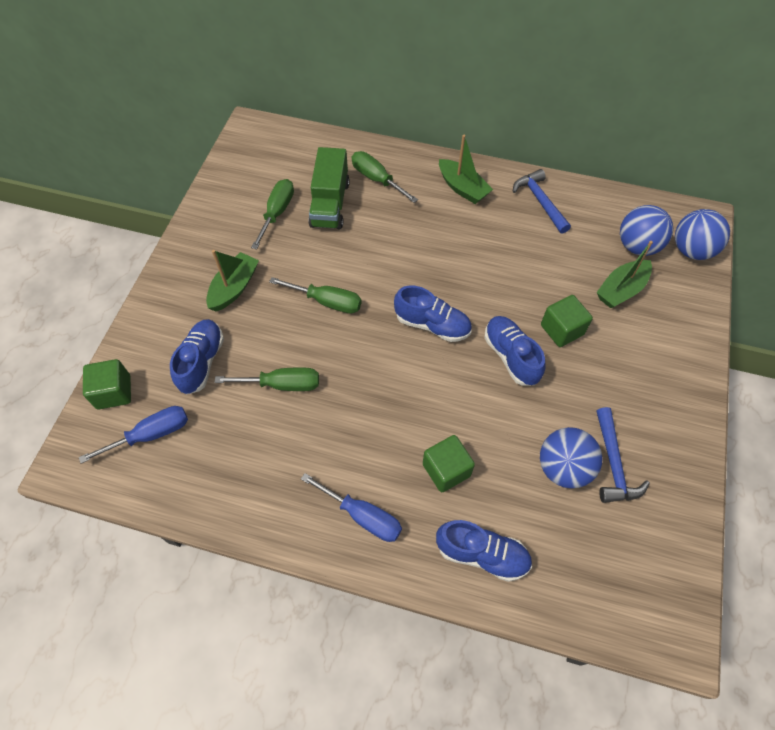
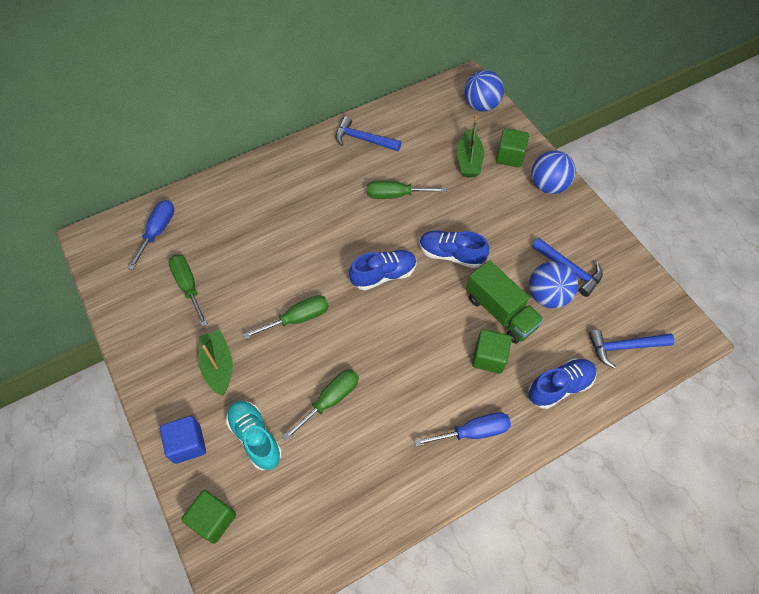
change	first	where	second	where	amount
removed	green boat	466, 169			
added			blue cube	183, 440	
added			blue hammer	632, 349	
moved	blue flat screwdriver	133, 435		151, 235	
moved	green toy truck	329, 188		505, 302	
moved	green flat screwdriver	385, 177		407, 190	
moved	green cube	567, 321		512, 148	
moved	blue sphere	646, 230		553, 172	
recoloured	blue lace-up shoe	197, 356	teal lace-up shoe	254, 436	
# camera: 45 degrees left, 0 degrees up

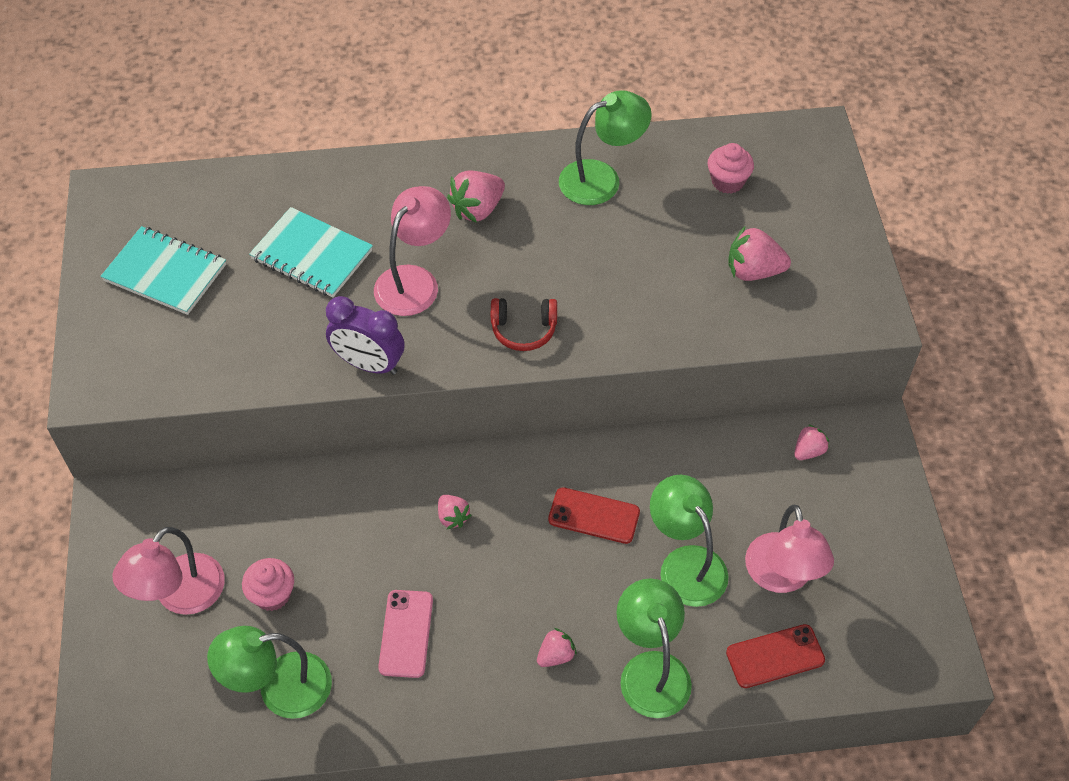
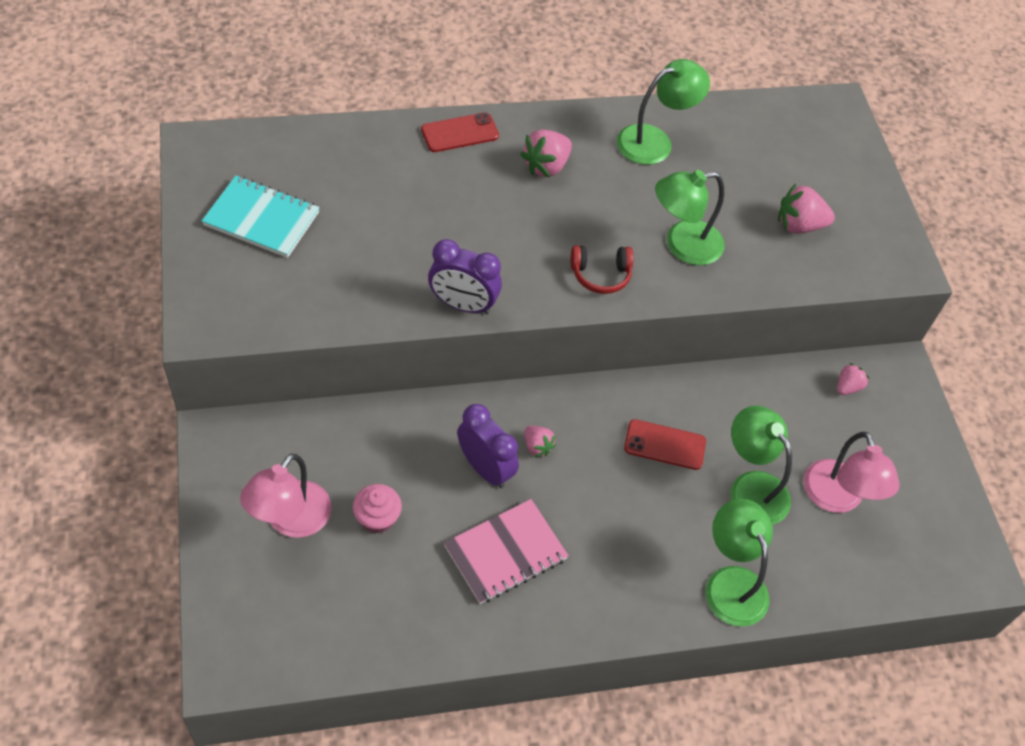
change	first	where	second	where	amount
removed	teal notebook	311, 252			
removed	rosy reading lamp	412, 251			
removed	rosy toy strawberry	557, 647			
removed	rosy muffin	731, 168			
added			violet bedside clock	488, 446	
moved	green reading lamp	269, 672		690, 217	
moved	red smartphone	775, 656		460, 132	
replaced	rosy smartphone	405, 634	rosy notebook	506, 551	
# camera: 10 degrees left, 0 degrees up

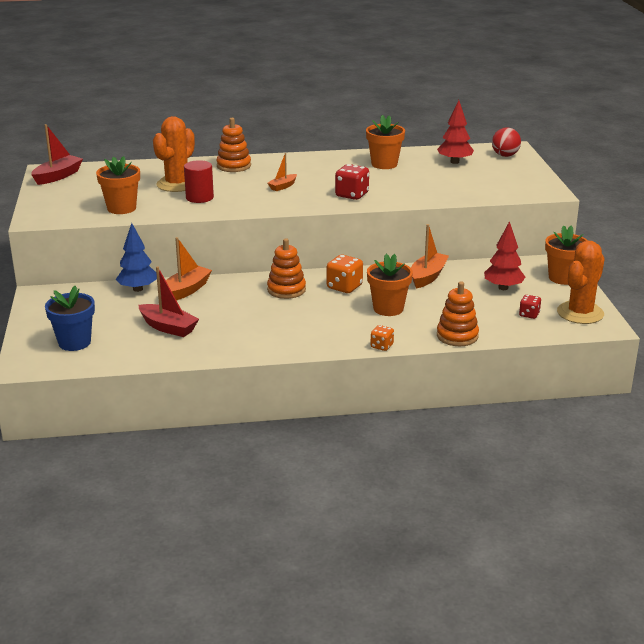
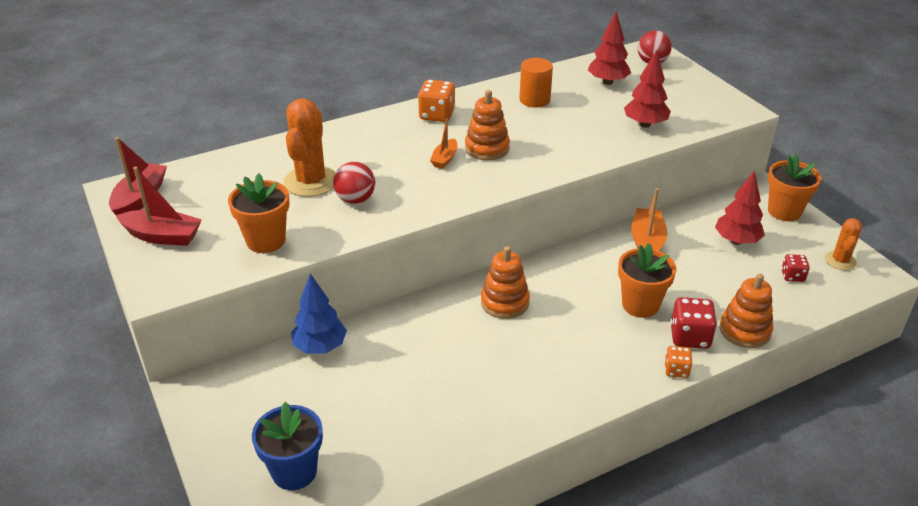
change	first	where	second	where	amount
removed	orange boat	189, 268			
added			red tree	647, 89	
moved	red boat	169, 301		159, 206	
moved	orange ring stacker	233, 145		487, 125	
moved	orange die	345, 274		436, 101	
moved	red die	352, 182		693, 323	
replaced	red cylinder	199, 181	red sphere	354, 183	
replaced	orange potted plant	385, 142	orange cylinder	536, 82	
resized	orange prickly plant	581, 282		843, 244	x0.57
# camera: 20 degrees left, 10 degrees up

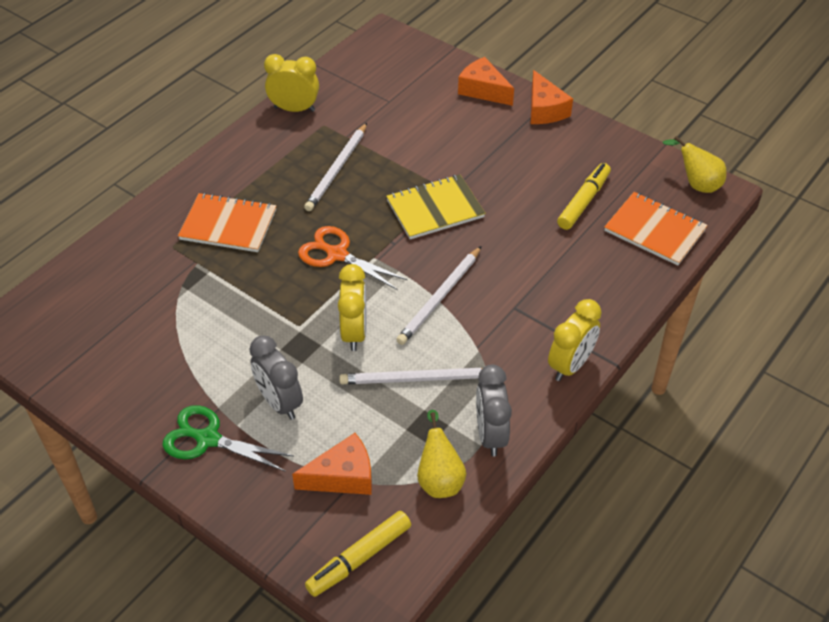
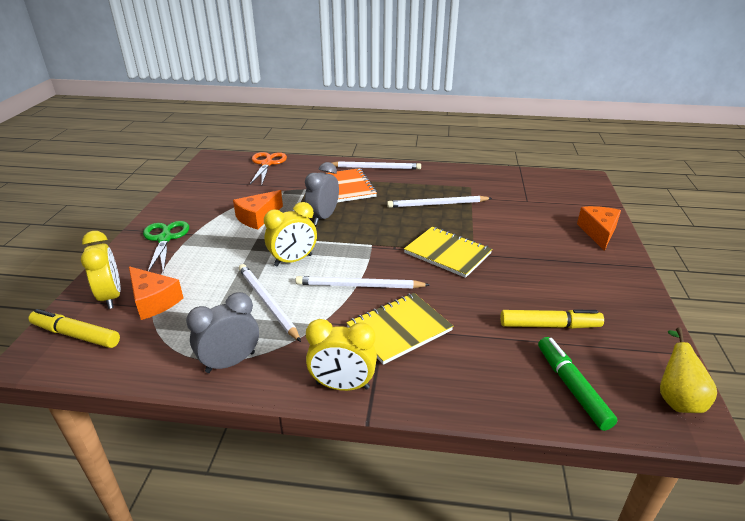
change	first	where	second	where	amount
removed	bright yellow pear	441, 454			
added			white pencil	376, 165	
added			bright yellow notebook	399, 329	
moved	grey bedside clock	276, 377		322, 193	
moved	bright yellow bedside clock	291, 83		101, 270	
moved	orange shears	353, 258		268, 168	
moved	orange cheese wedge	552, 97		258, 209	
replaced	orange notebook	656, 229	green marker	577, 384	
# camera: 60 degrees right, 15 degrees down

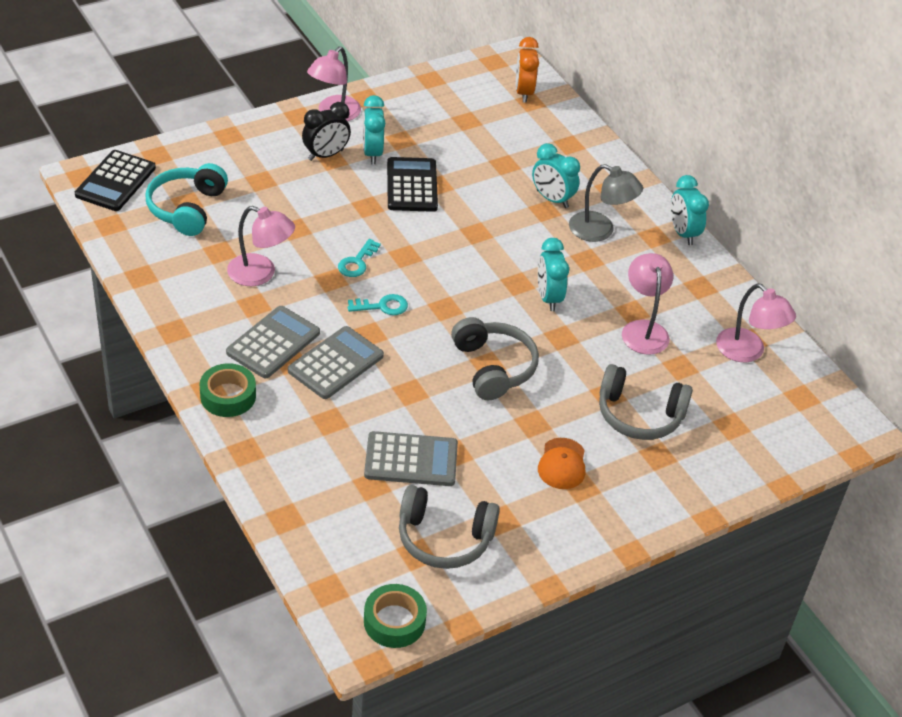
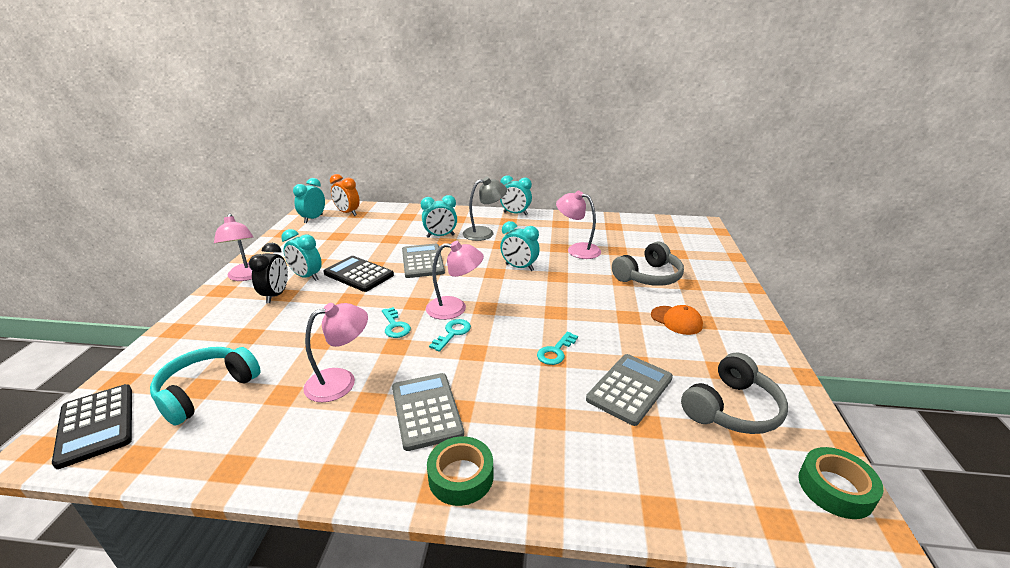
change	first	where	second	where	amount
removed	grey over-ear headphones	495, 358			
added			teal bedside clock	309, 200	
added			teal door key	557, 348	
moved	grey pocket calculator	336, 362		423, 261	
moved	rosy reading lamp	756, 322		455, 280	
turned	teal over-ear headphones	186, 199		205, 386	75 degrees clockwise
# camera: 50 degrees left, 15 degrees down

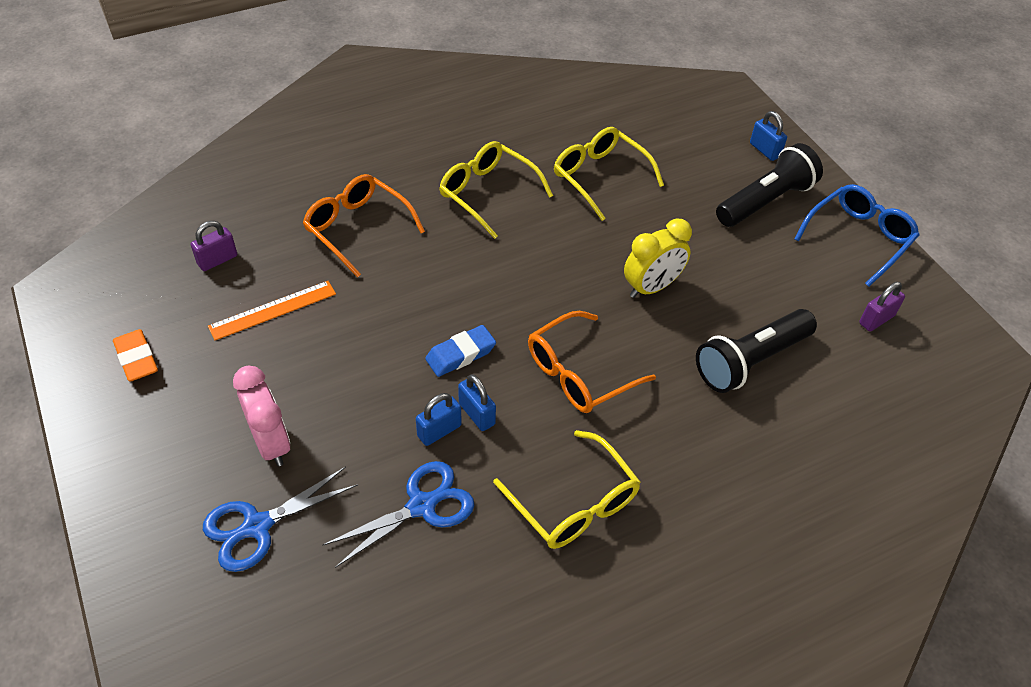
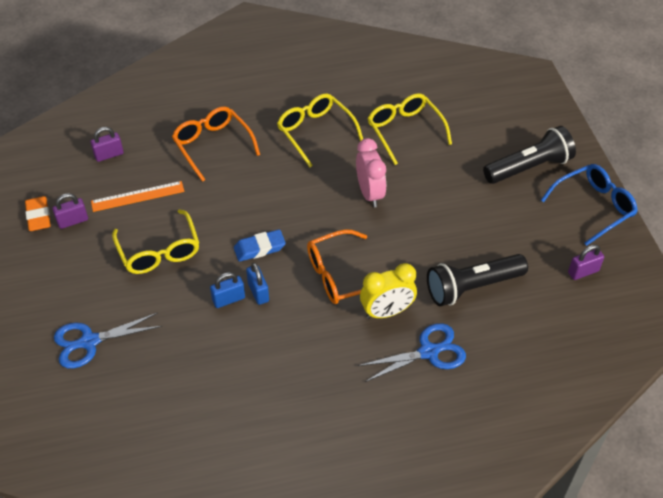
change	first	where	second	where	amount
removed	blue padlock	768, 136			
added			violet padlock	70, 211	
moved	rosy bedside clock	261, 416		371, 172	
moved	blue shears	398, 514		412, 352	
moved	bright yellow eyeglasses	567, 489		155, 241	
moved	bright yellow bedside clock	658, 258		388, 291	
# camera: 15 degrees right, 0 degrees up

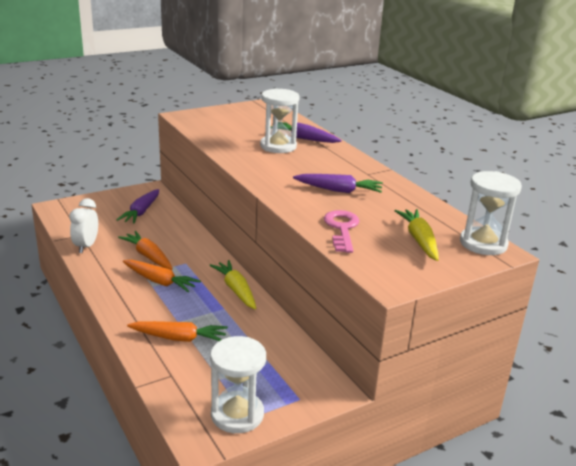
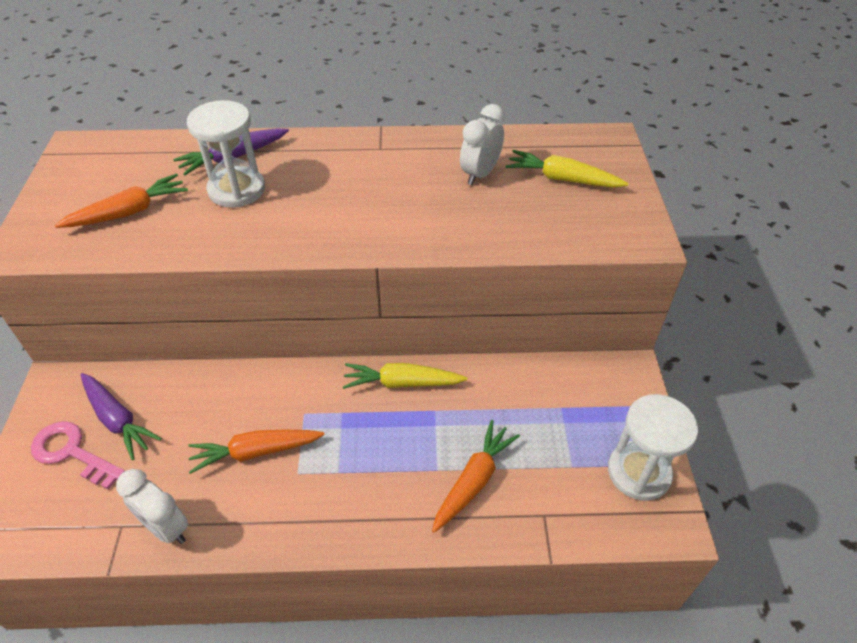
change	first	where	second	where	amount
removed	violet carrot	338, 183			
removed	white hourglass	491, 213			
added			white bedside clock	482, 144	
moved	orange carrot	162, 276		121, 200	
moved	rosy door key	341, 231		78, 455	
# camera: 60 degrees left, 20 degrees up

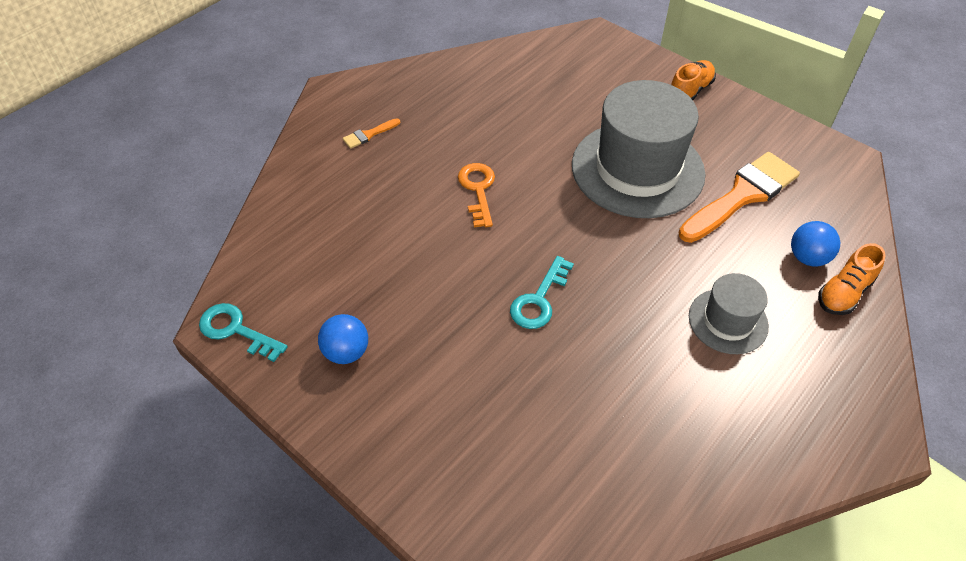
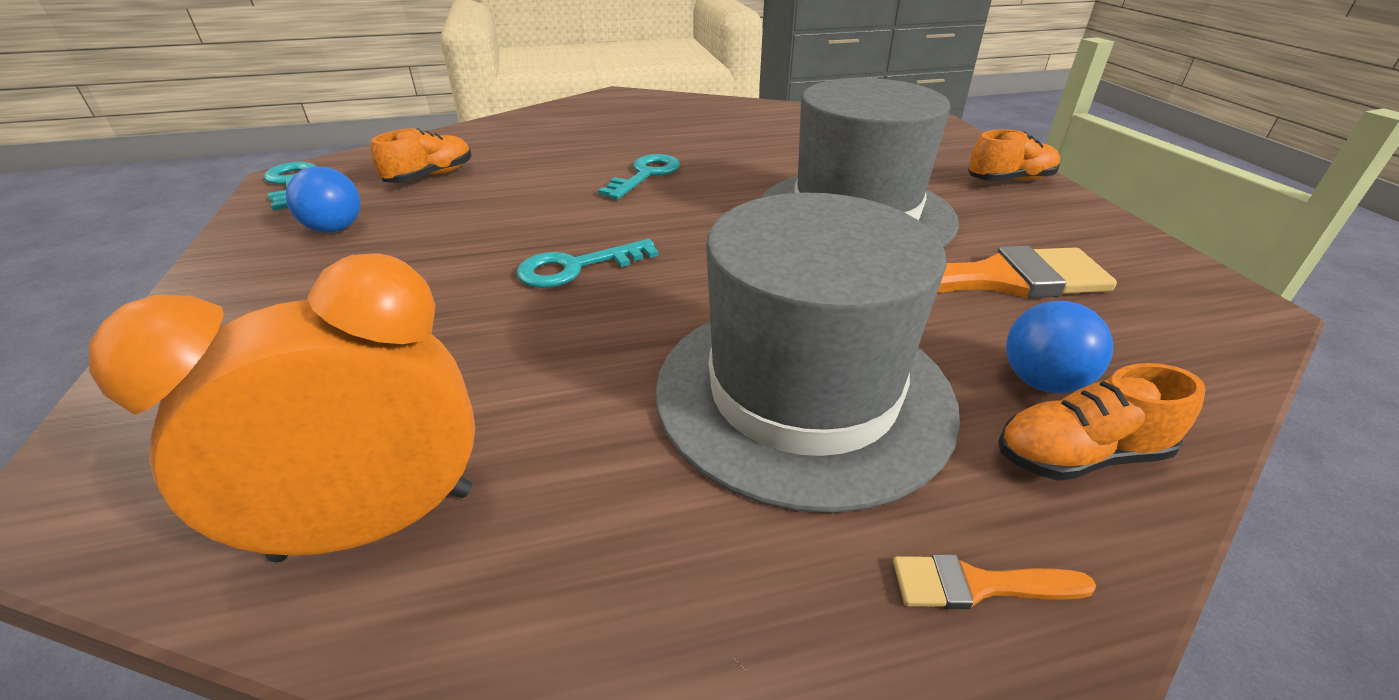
change	first	where	second	where	amount
added			orange bedside clock	282, 408	
added			orange lace-up shoe	421, 155	
moved	orange paint brush	371, 133		994, 581	
recoloured	orange door key	476, 195	teal door key	639, 176	
resized	grey top hat	729, 313		807, 353	x1.96
# camera: 35 degrees right, 15 degrees down

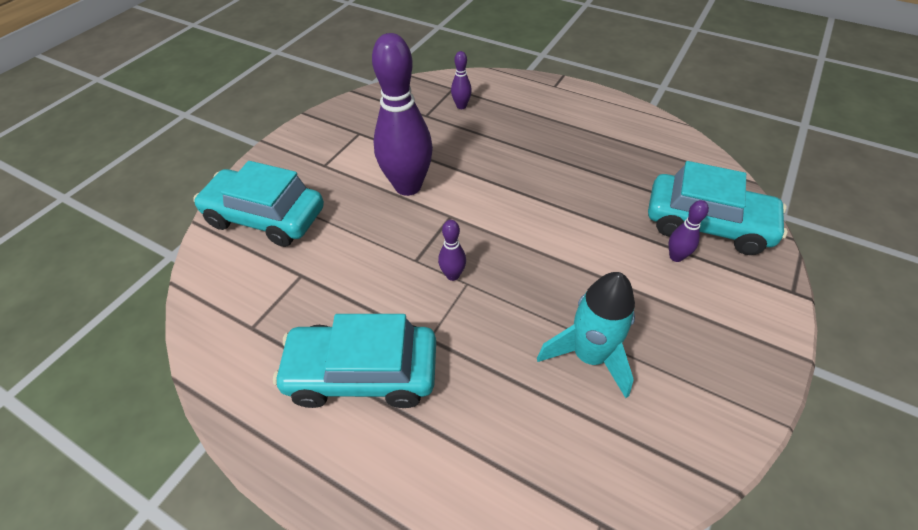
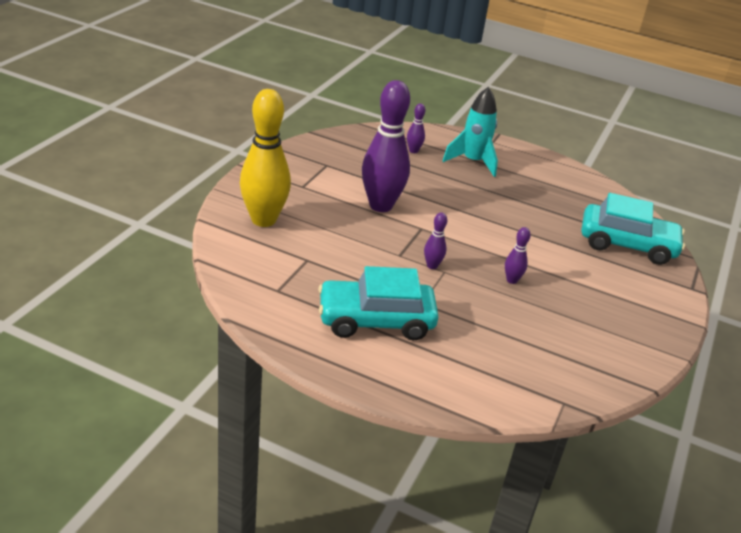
change	first	where	second	where	amount
moved	teal spaceship	586, 335		470, 132	
moved	violet tenpin	689, 231		518, 255	
replaced	teal toy car	258, 204	bright yellow tenpin	265, 158	
# camera: 10 degrees left, 15 degrees down

